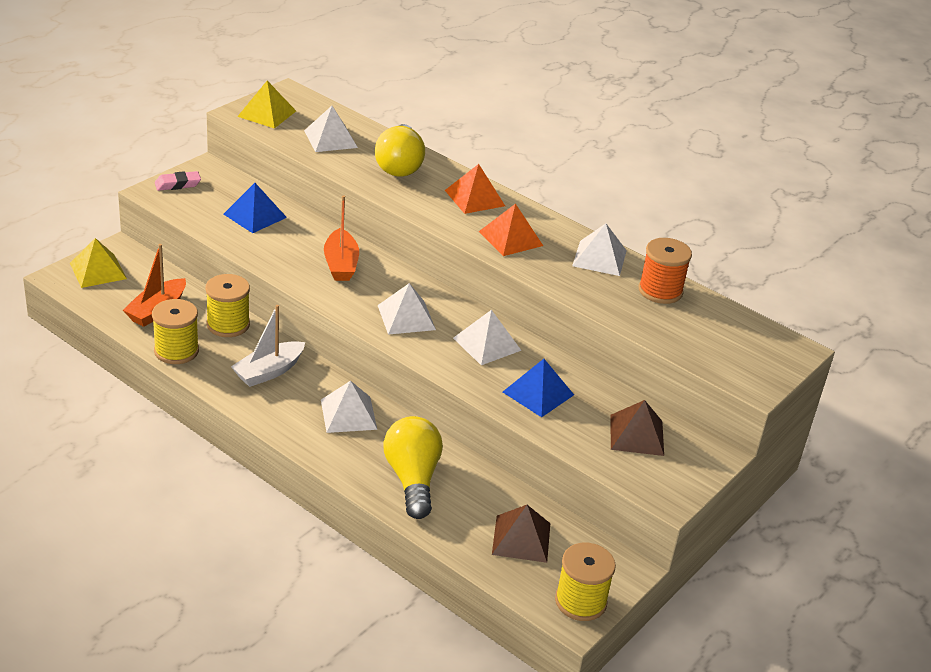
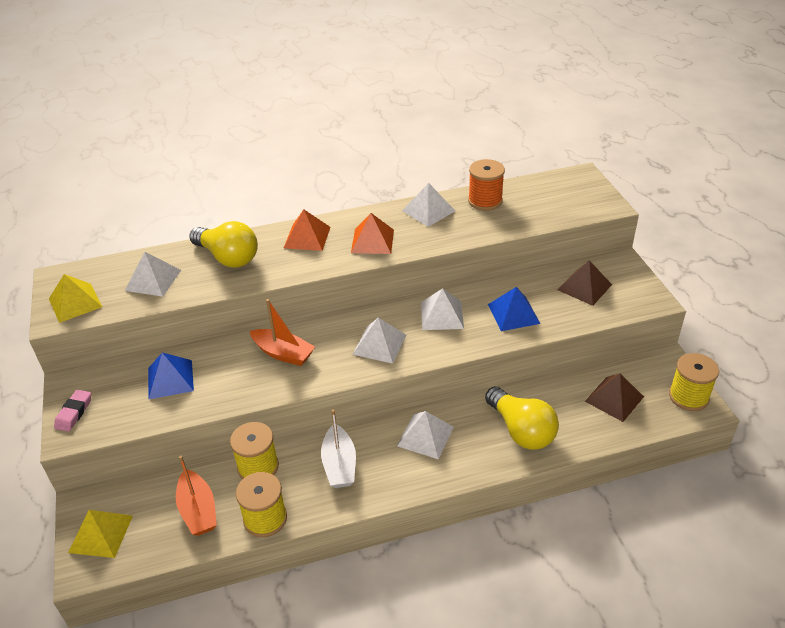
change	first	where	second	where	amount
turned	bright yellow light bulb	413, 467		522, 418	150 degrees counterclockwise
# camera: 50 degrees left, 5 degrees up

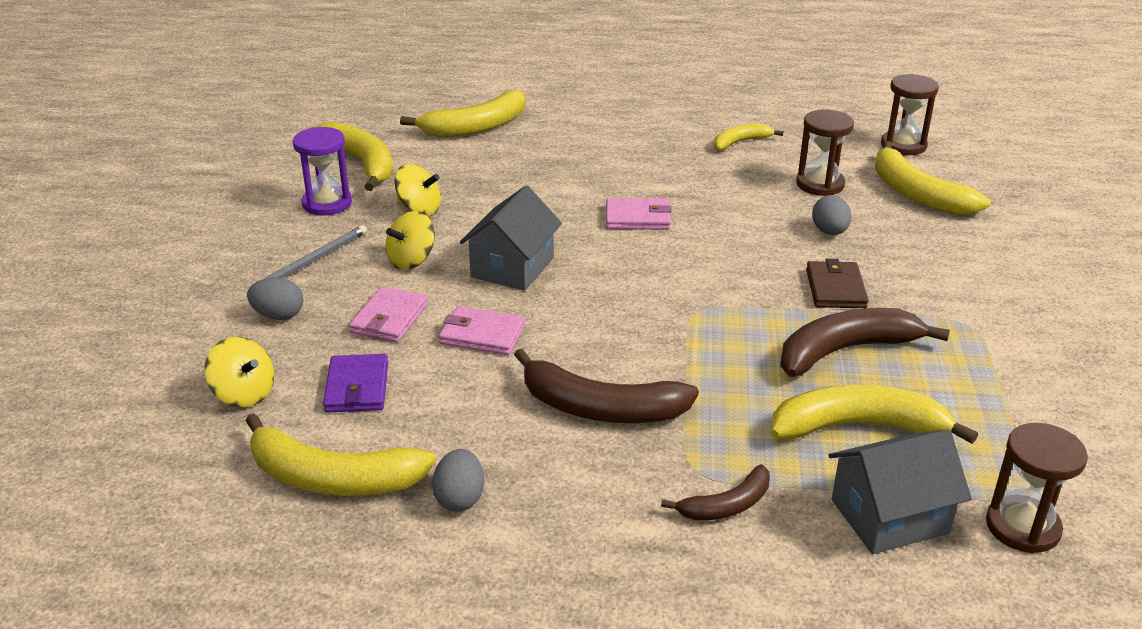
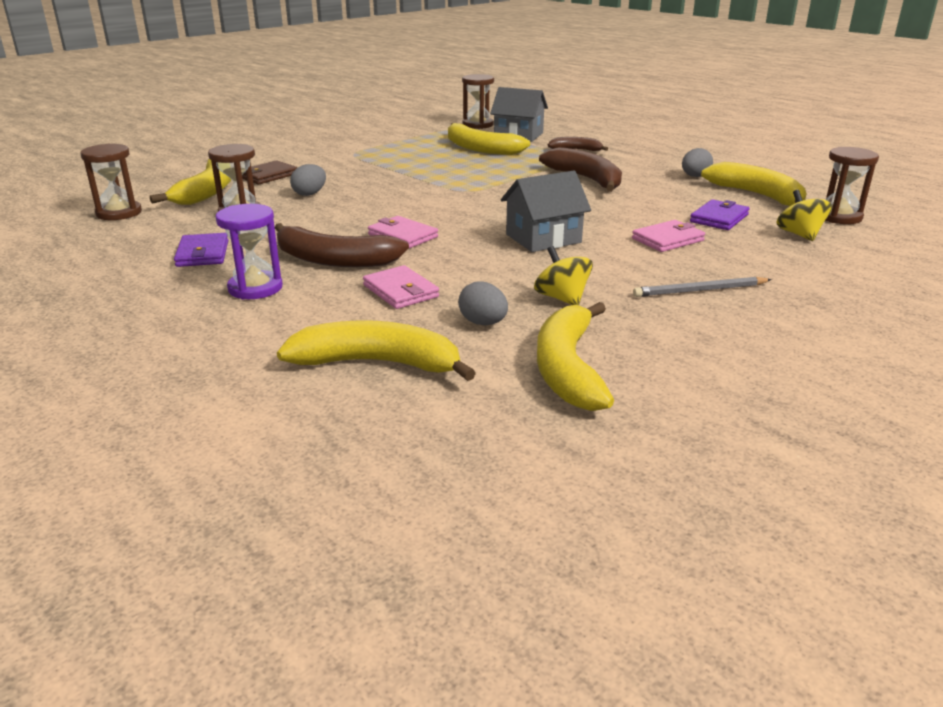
change	first	where	second	where	amount
removed	bright yellow whirligig	410, 240			
added			brown hourglass	852, 185	
moved	grey egg shape	275, 298		483, 303	
moved	violet hourglass	322, 171		249, 251	
moved	rosy card wallet	482, 330		401, 287	
moved	brown toy banana	865, 342		342, 245	
moved	brown card wallet	837, 283		269, 172	
replaced	bright yellow toy banana	748, 137	violet card wallet	201, 250	
# camera: 140 degrees left, 5 degrees down

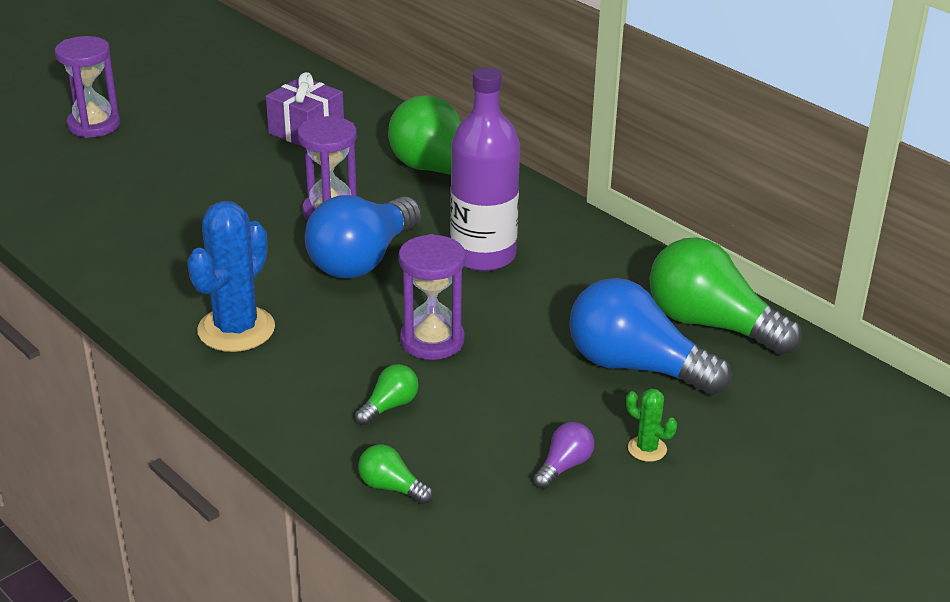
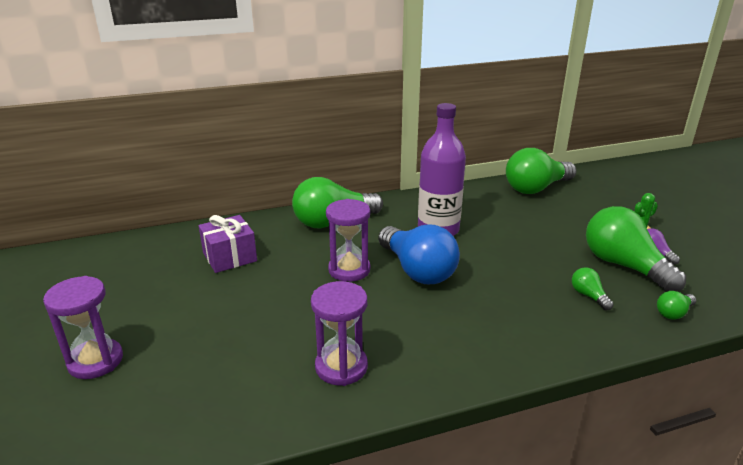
change	first	where	second	where	amount
removed	blue prickly plant	231, 276			
removed	blue light bulb	650, 336			
added			green light bulb	636, 249	
moved	violet hourglass	432, 297		339, 333	
# camera: 65 degrees left, 5 degrees down

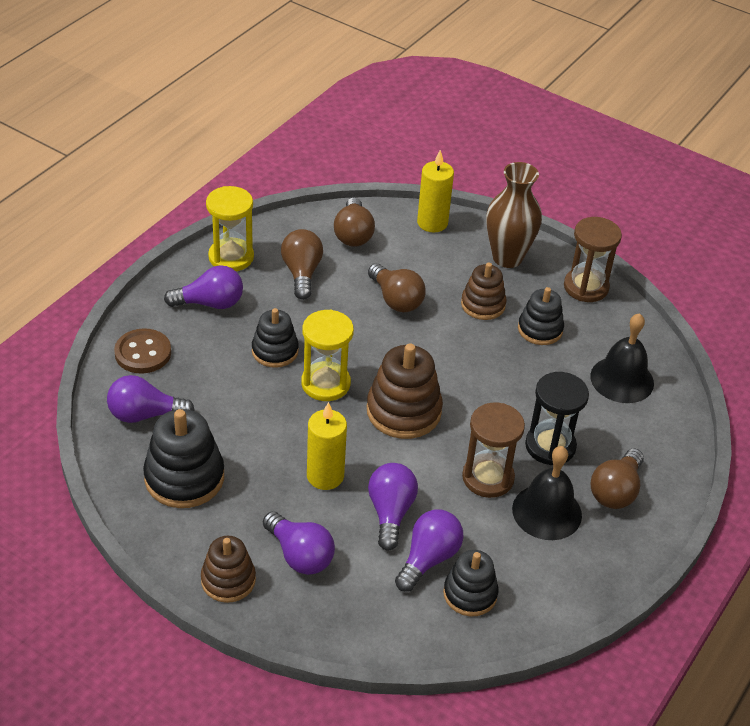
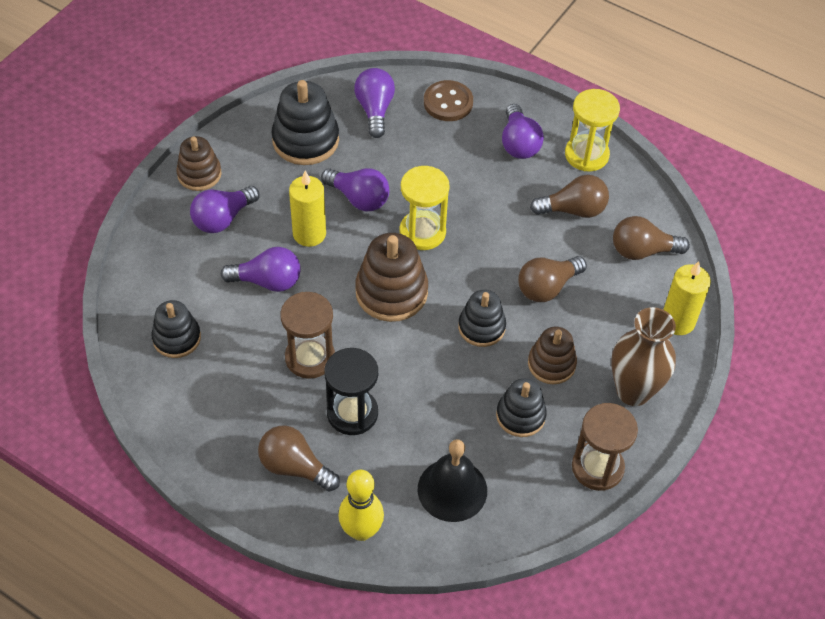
change	first	where	second	where	amount
removed	ebony bell	547, 493			
added			bright yellow tenpin	361, 505	
moved	ebony ring stacker	275, 338		482, 318	
moved	violet light bulb	429, 551		355, 189	
# camera: 90 degrees right, 10 degrees up

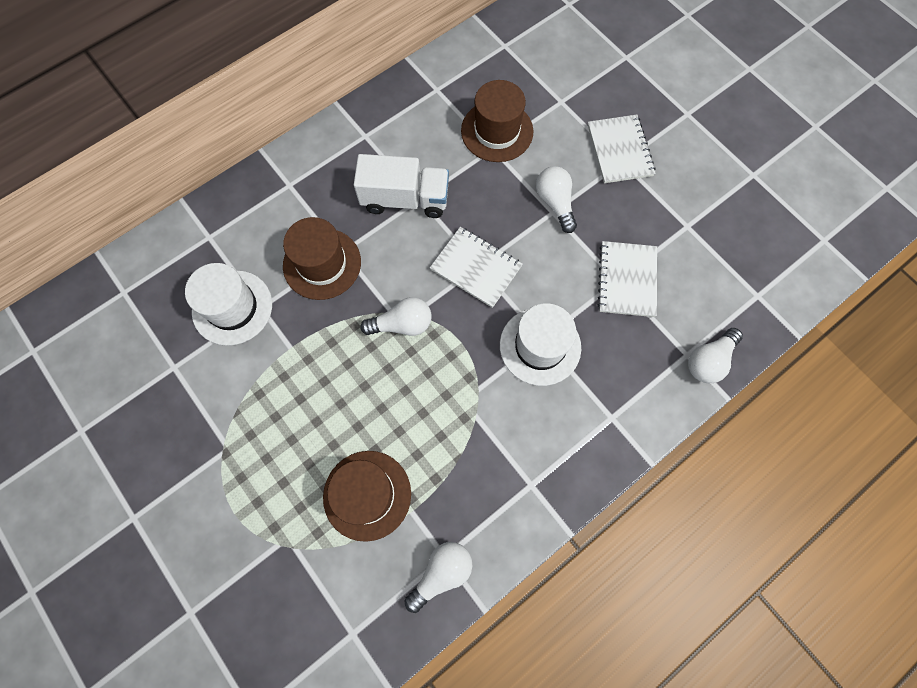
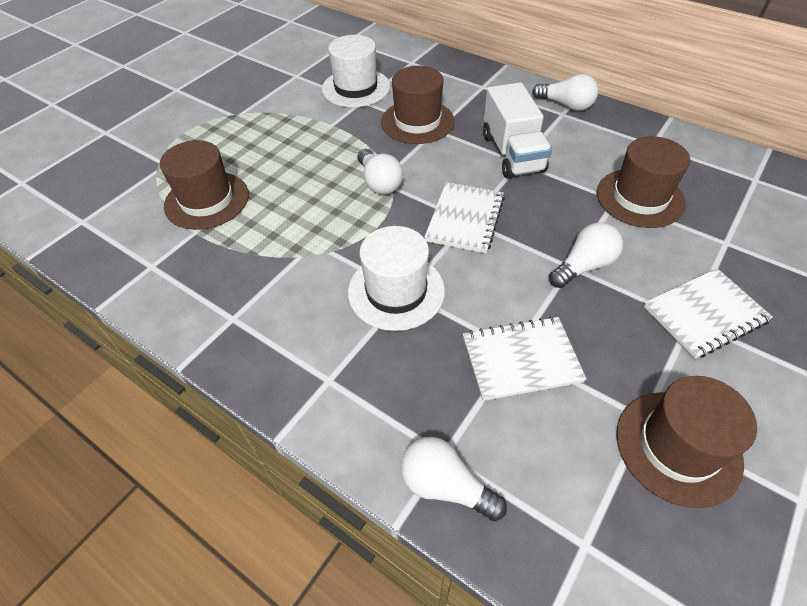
change	first	where	second	where	amount
added			brown top hat	686, 442	
moved	white light bulb	438, 577		565, 92	
# camera: 75 degrees right, 20 degrees down

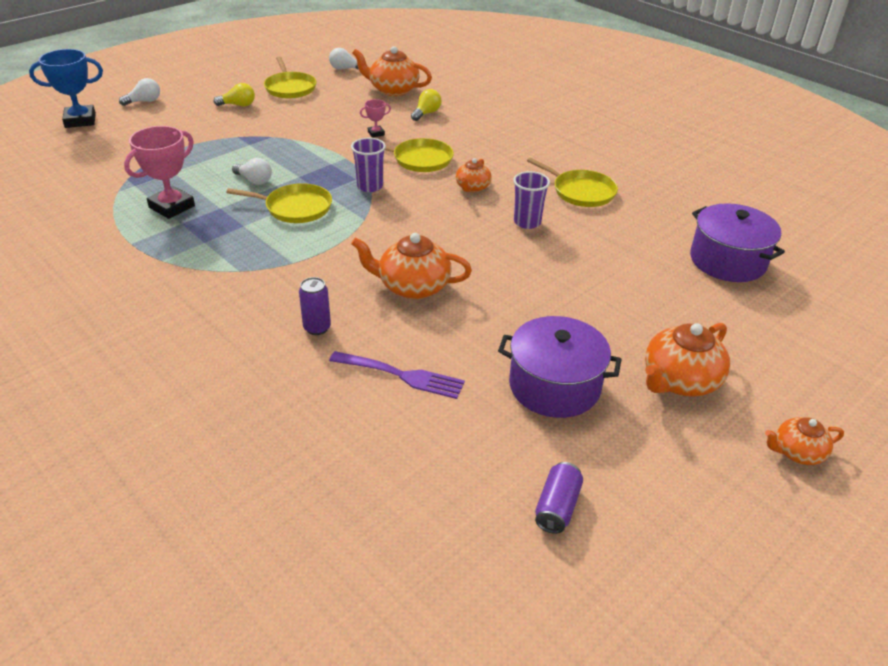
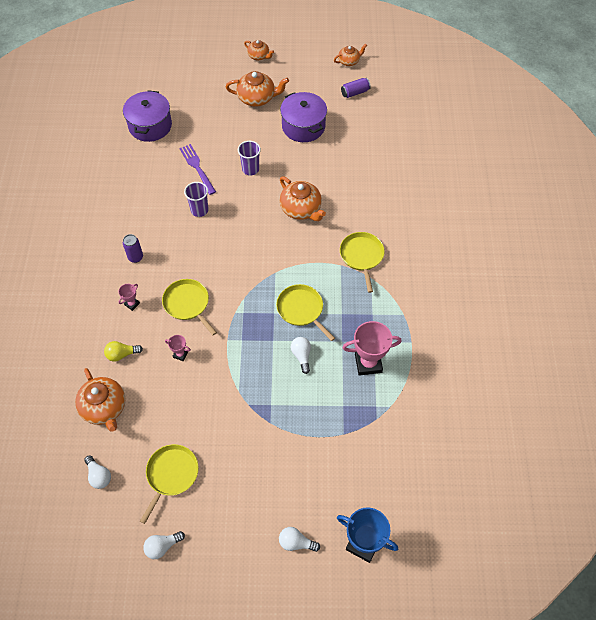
change	first	where	second	where	amount
removed	bright yellow light bulb	234, 95			
added			rosy prize cup	129, 297	
added			white light bulb	164, 545	
moved	violet soda can	315, 306		133, 248	
moved	violet fork	397, 375		197, 169	
moved	violet tumbler	368, 165		249, 158	
moved	orange teapot	474, 175		350, 55	
moved	bright yellow skillet	572, 182		362, 262	
# camera: 135 degrees left, 20 degrees up

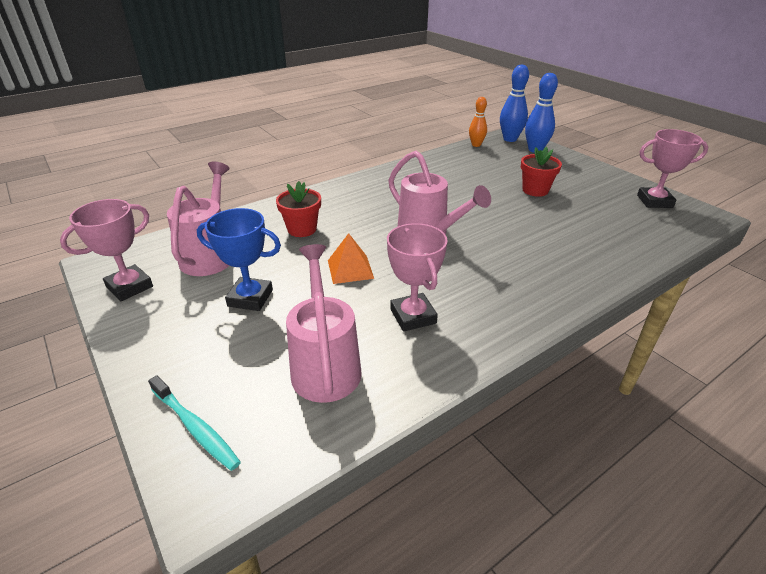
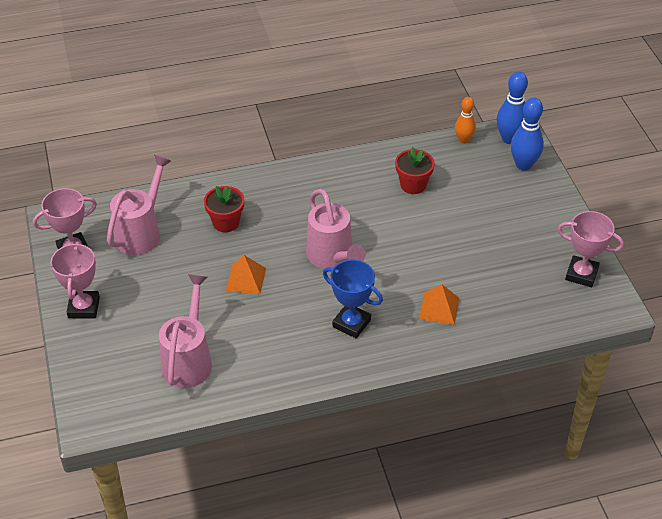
change	first	where	second	where	amount
removed	teal toothbrush	194, 423			
added			orange pyramid	439, 304	
moved	blue prize cup	239, 259		353, 299	
moved	rosy prize cup	417, 277		75, 280	
moved	red potted plant	541, 172		415, 170	
# camera: 20 degrees right, 10 degrees up

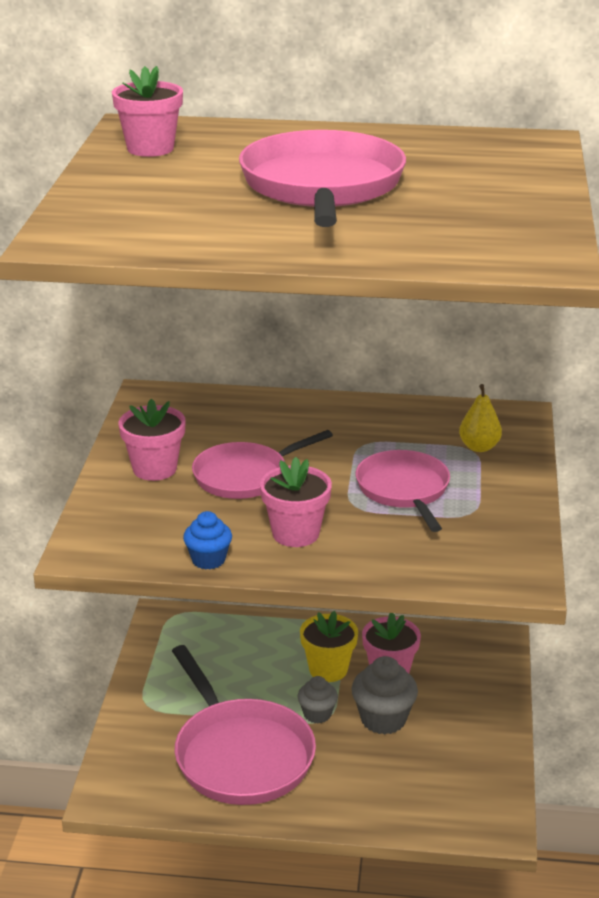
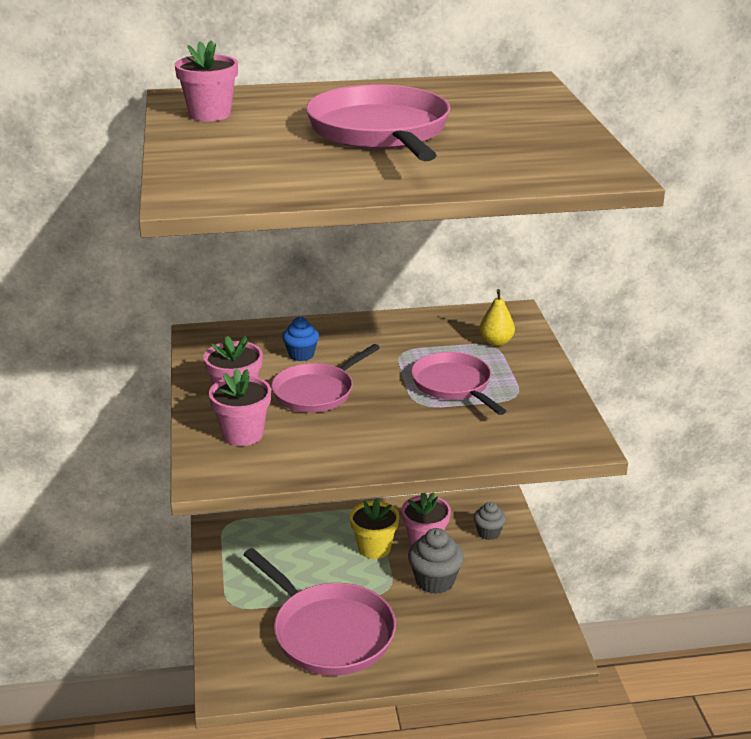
change	first	where	second	where	amount
moved	blue muffin	207, 540		300, 339	
moved	rosy potted plant	296, 502		240, 407	
moved	grey muffin	318, 699		490, 521	
# camera: 15 degrees left, 0 degrees up

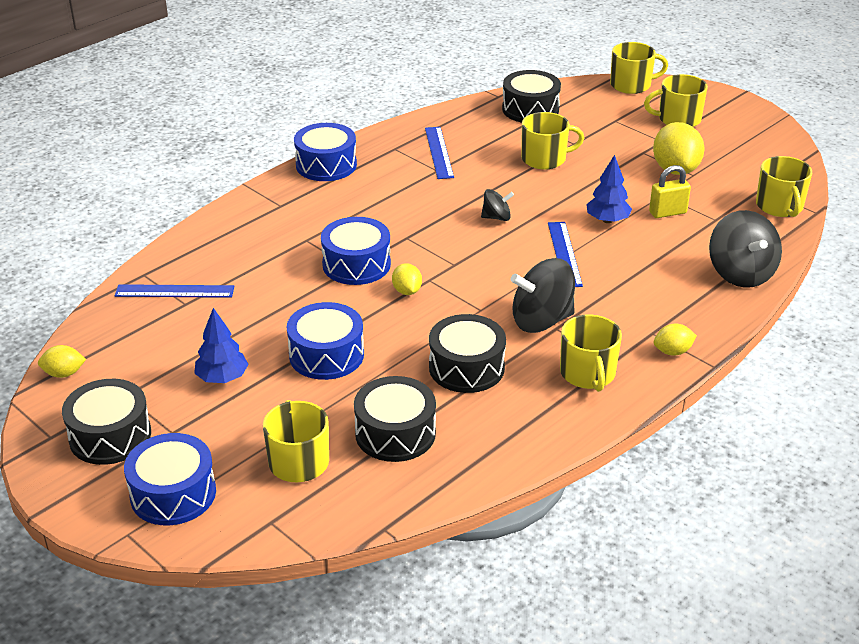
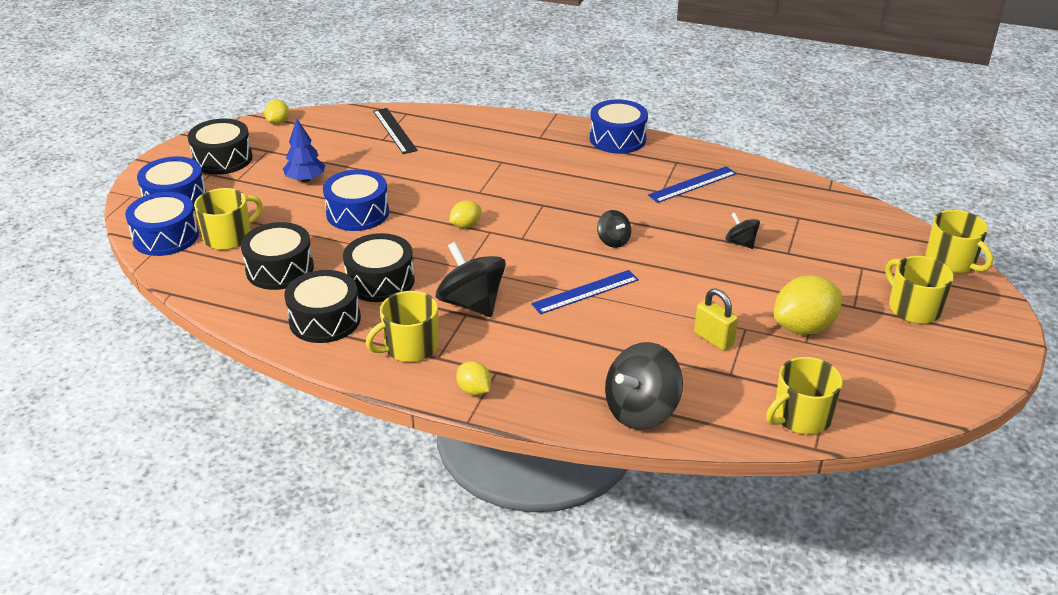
change	first	where	second	where	amount
removed	blue tree	609, 189			
moved	blue drum	356, 251		162, 224	
moved	ebony drum	531, 96		322, 306	
replaced	bright yellow mug	552, 140	ebony whirligig	742, 230	
recoloured	blue ruler	174, 291	ebony ruler	395, 131	
turned	bright yellow toy lemon	62, 361		276, 112	45 degrees clockwise
# camera: 65 degrees right, 0 degrees up

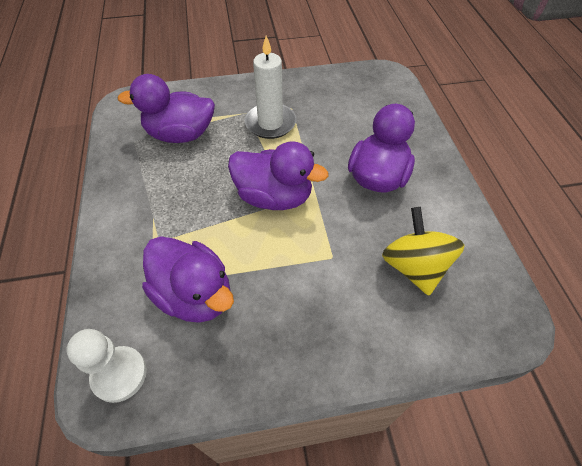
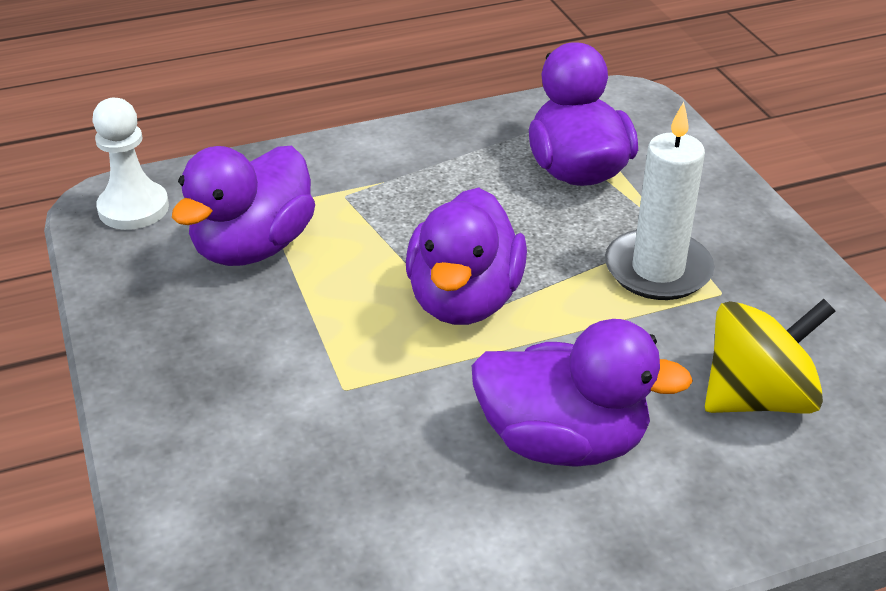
change	first	where	second	where	amount
moved	bright yellow whirligig	423, 251		770, 356	
# camera: 80 degrees right, 15 degrees down

